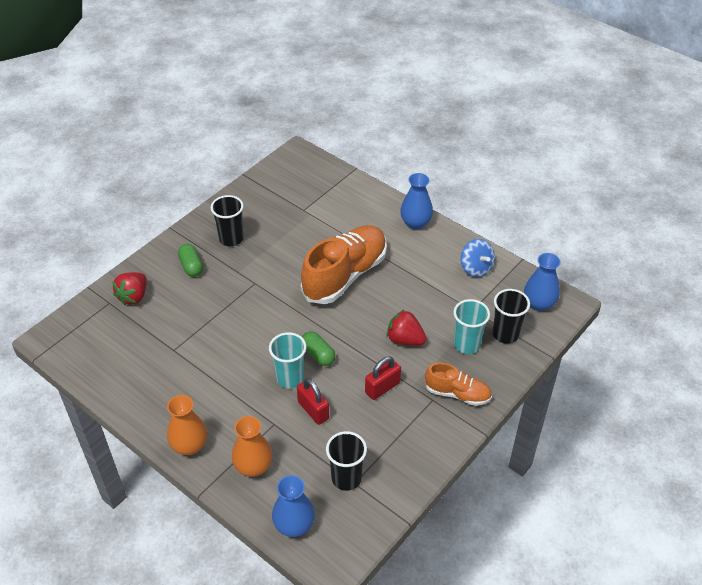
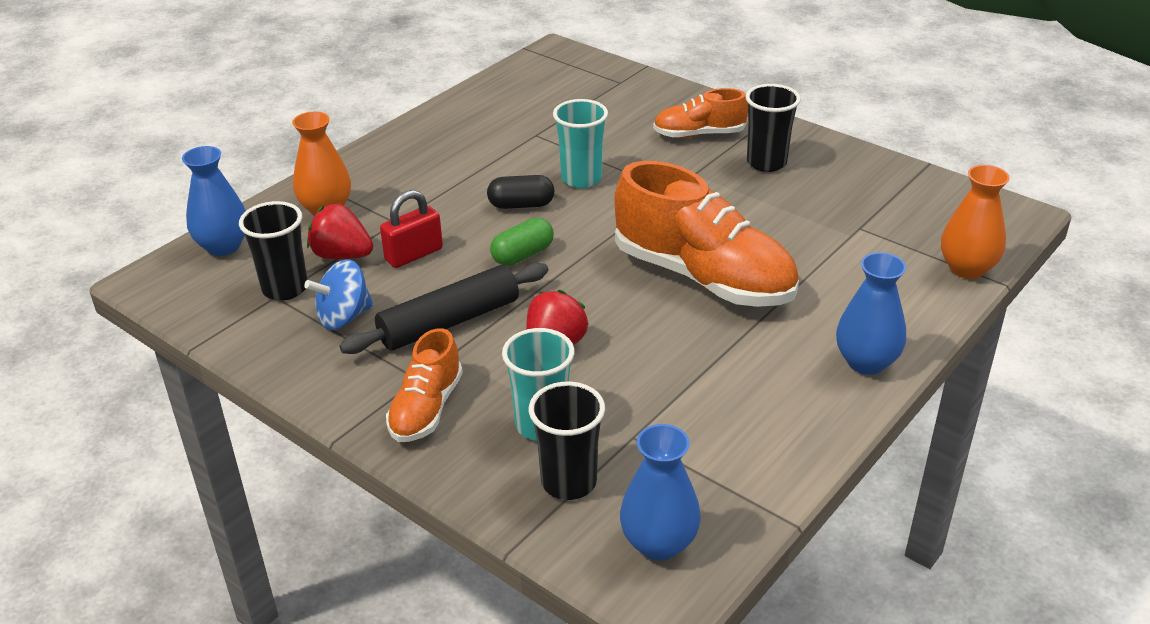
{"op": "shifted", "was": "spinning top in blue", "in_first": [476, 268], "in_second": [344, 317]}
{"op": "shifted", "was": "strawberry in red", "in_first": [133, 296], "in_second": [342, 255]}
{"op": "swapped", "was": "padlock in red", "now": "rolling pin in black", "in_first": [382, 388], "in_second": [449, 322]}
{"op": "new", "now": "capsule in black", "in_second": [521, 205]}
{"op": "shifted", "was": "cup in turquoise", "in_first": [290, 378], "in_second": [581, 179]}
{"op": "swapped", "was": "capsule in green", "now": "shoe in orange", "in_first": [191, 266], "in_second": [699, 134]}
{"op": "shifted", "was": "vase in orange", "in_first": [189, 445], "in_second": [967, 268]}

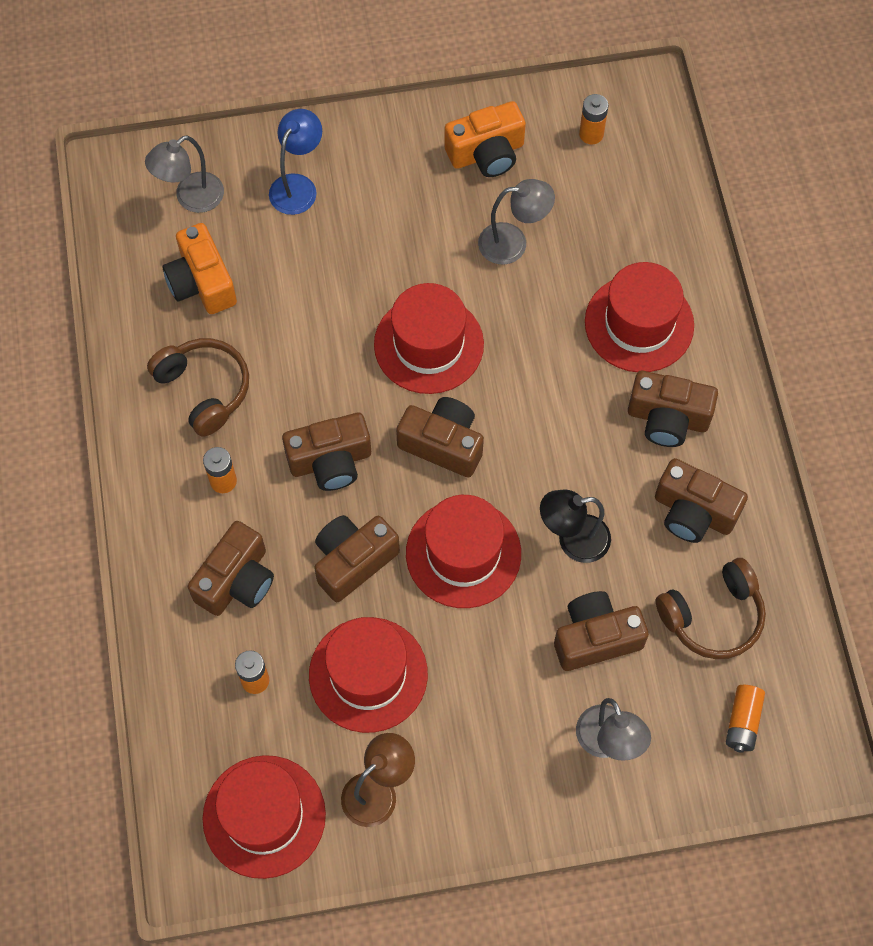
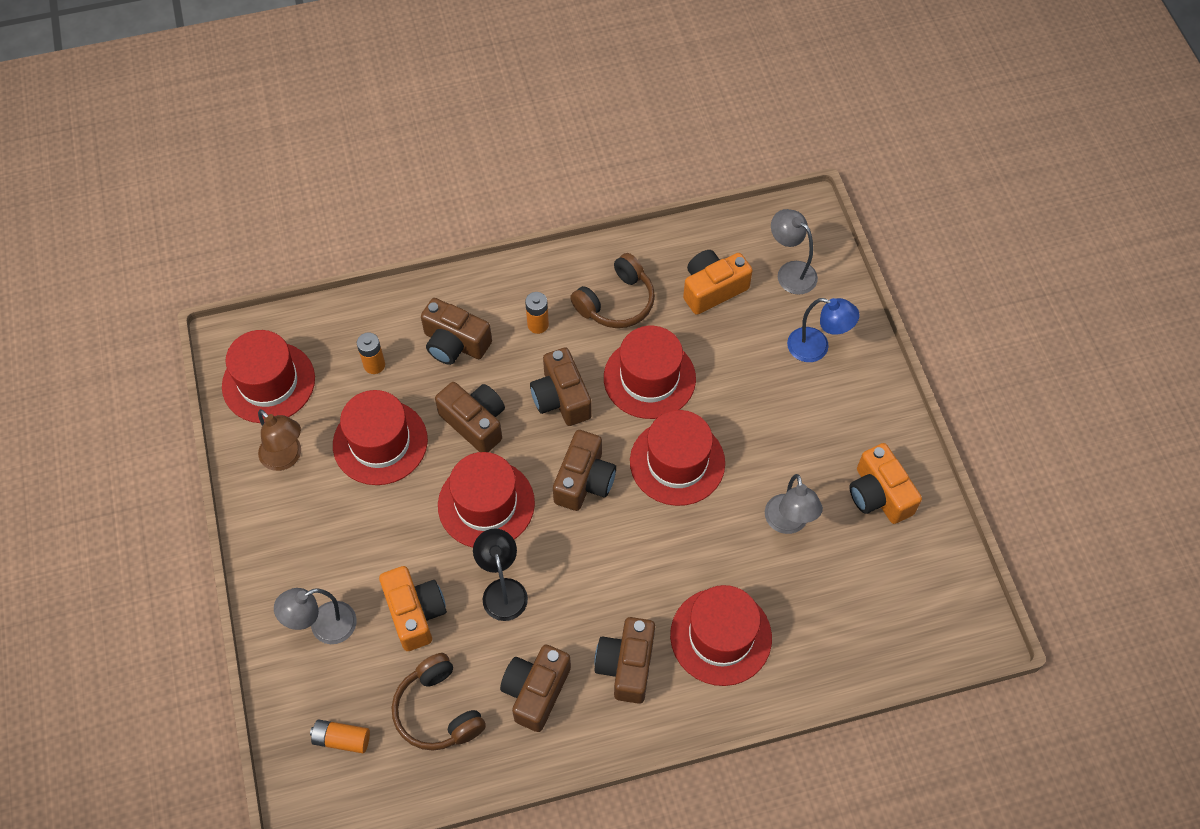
{"op": "repainted", "was": "camera in brown", "now": "camera in orange", "in_first": [595, 638], "in_second": [415, 613]}
{"op": "new", "now": "hat in red", "in_second": [649, 378]}
{"op": "gone", "was": "battery in orange", "in_first": [591, 134]}

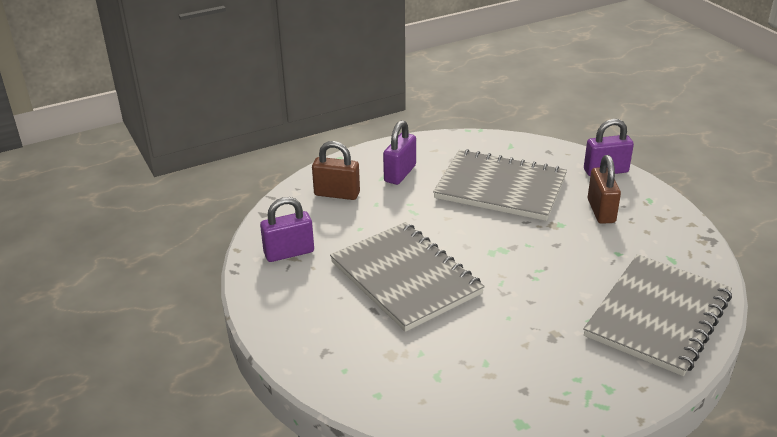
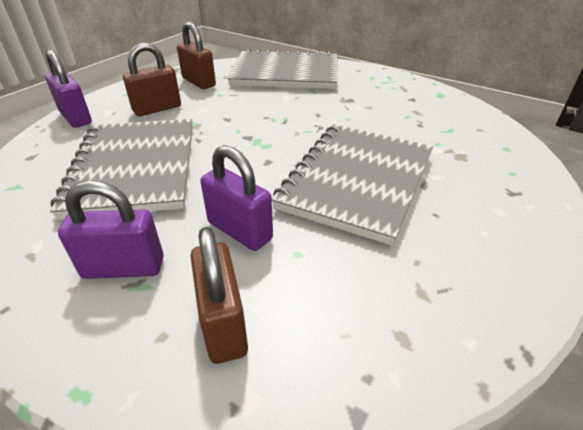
{"op": "new", "now": "padlock in brown", "in_second": [199, 82]}
{"op": "shifted", "was": "padlock in purple", "in_first": [289, 253], "in_second": [239, 231]}

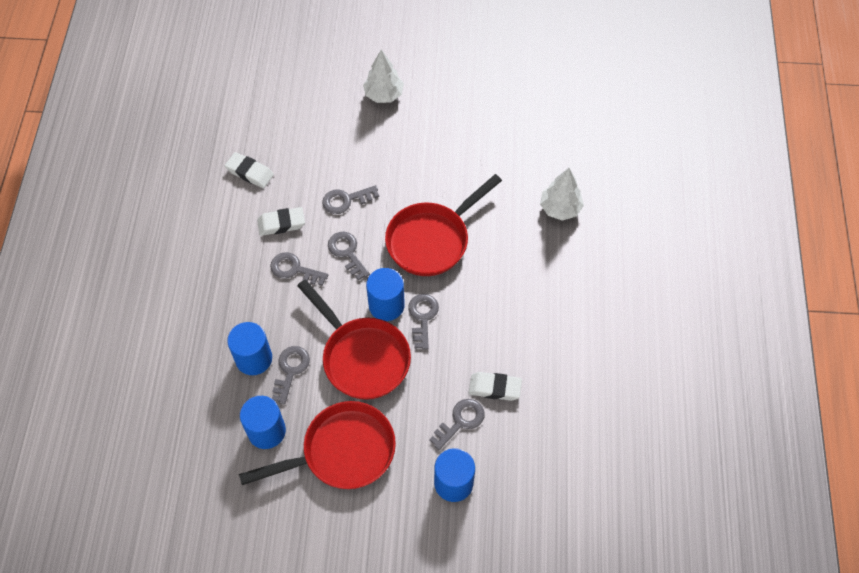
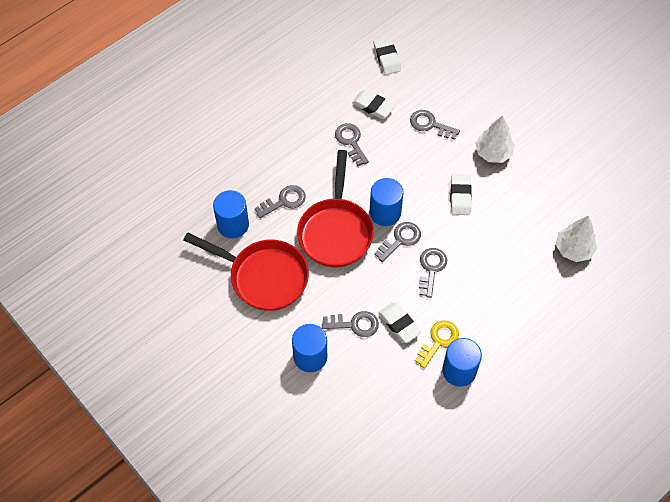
{"op": "new", "now": "key in yellow", "in_second": [438, 341]}
{"op": "shifted", "was": "key in grey", "in_first": [347, 252], "in_second": [431, 268]}
{"op": "shifted", "was": "cylinder in blue", "in_first": [254, 359], "in_second": [459, 371]}
{"op": "swapped", "was": "pan in red", "now": "eraser in white", "in_first": [432, 240], "in_second": [460, 196]}
{"op": "shifted", "was": "tree in white", "in_first": [384, 94], "in_second": [493, 153]}

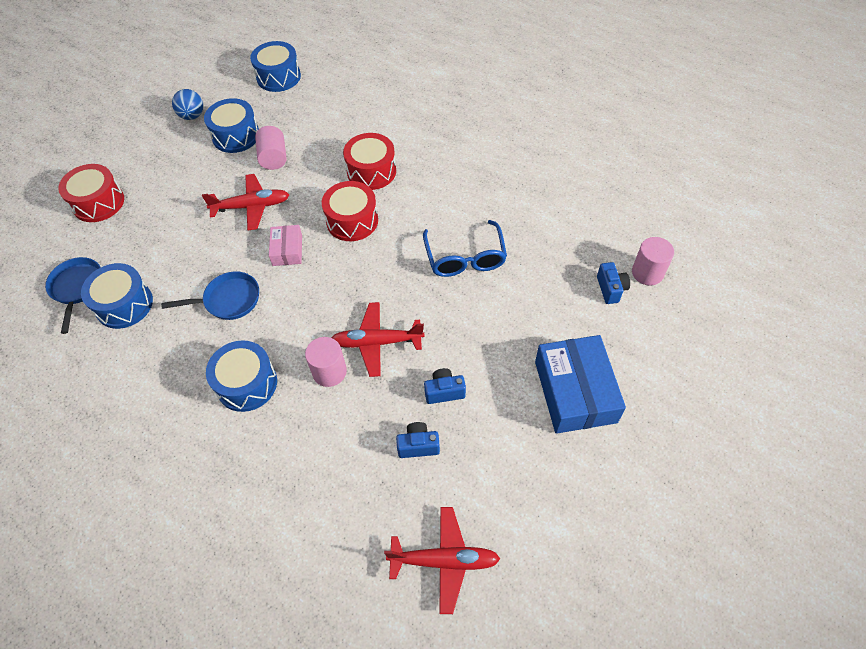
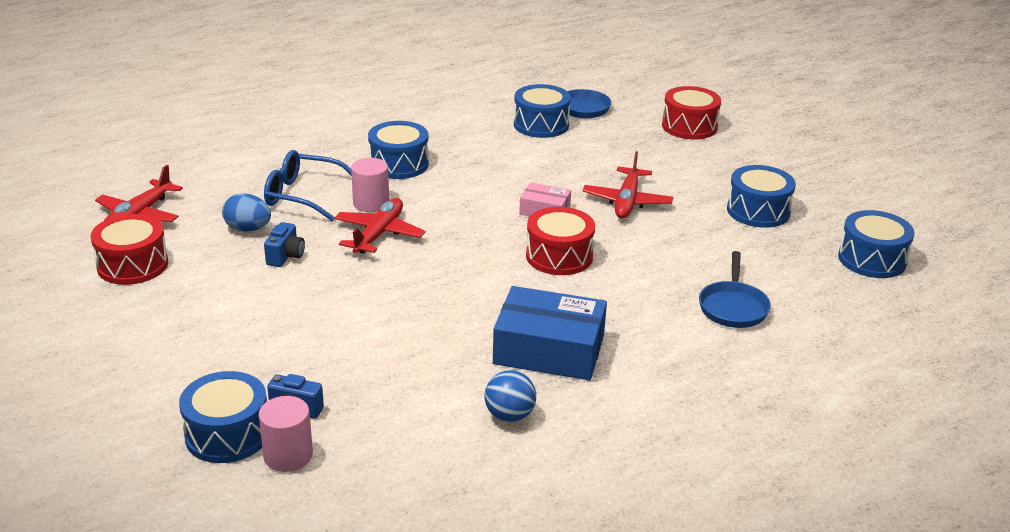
{"op": "shifted", "was": "drum in red", "in_first": [371, 171], "in_second": [132, 265]}
{"op": "new", "now": "drum in blue", "in_second": [227, 434]}
{"op": "swapped", "was": "camera in blue", "now": "egg in blue", "in_first": [418, 445], "in_second": [248, 229]}
{"op": "shifted", "was": "glasses in blue", "in_first": [465, 258], "in_second": [303, 195]}
{"op": "shifted", "was": "ball in blue", "in_first": [192, 116], "in_second": [509, 416]}
{"op": "shifted", "was": "box in blue", "in_first": [575, 391], "in_second": [549, 349]}
{"op": "shifted", "was": "pan in blue", "in_first": [228, 300], "in_second": [733, 307]}
{"op": "gone", "was": "cylinder in pink", "in_first": [273, 158]}

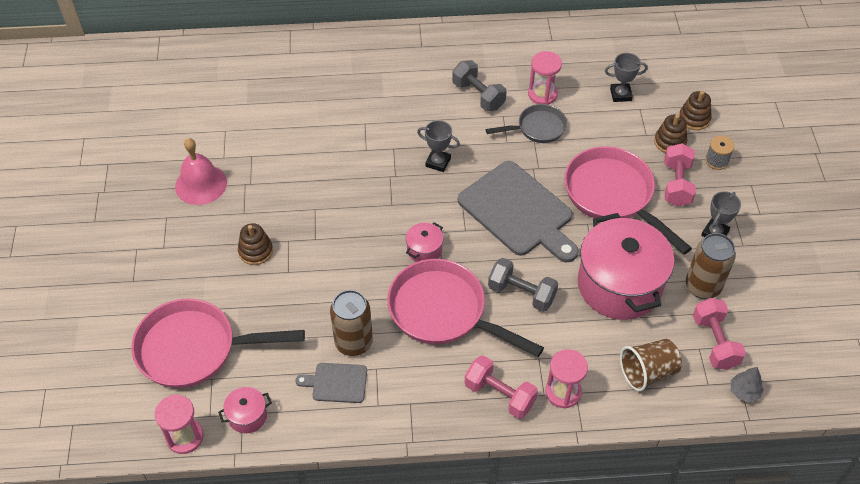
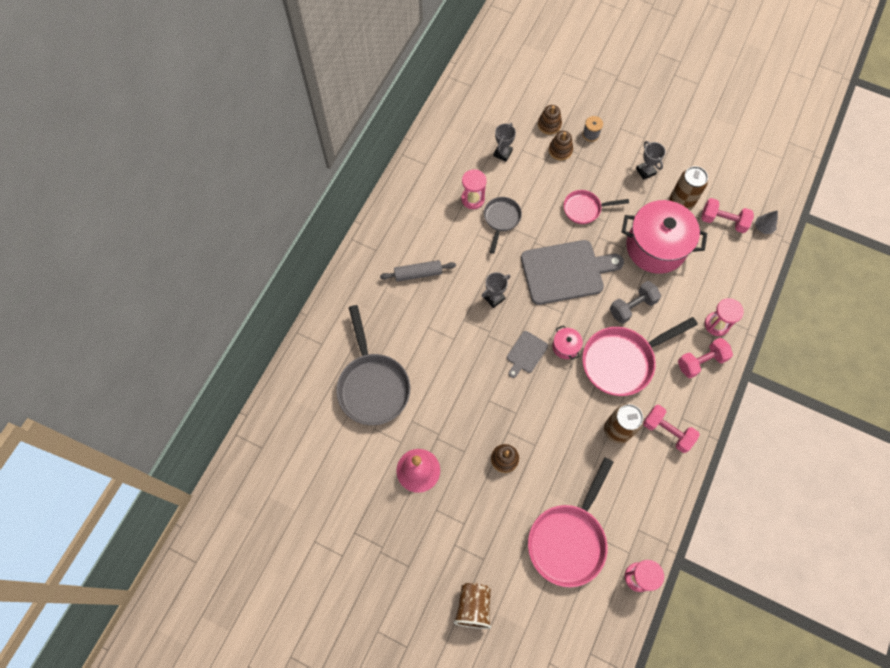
{"op": "new", "now": "pan in grey", "in_second": [373, 385]}
{"op": "new", "now": "rolling pin in grey", "in_second": [418, 273]}
{"op": "shifted", "was": "cup in brown", "in_first": [647, 372], "in_second": [473, 606]}
{"op": "shifted", "was": "cutting board in grey", "in_first": [336, 383], "in_second": [526, 353]}
{"op": "scaled", "was": "pan in pink", "in_first": [613, 196], "in_second": [585, 209], "ratio": 0.56}
{"op": "shifted", "was": "dumbbell in pink", "in_first": [676, 184], "in_second": [667, 431]}
{"op": "gone", "was": "pot in pink", "in_first": [247, 416]}
{"op": "gone", "was": "dumbbell in grey", "in_first": [478, 95]}

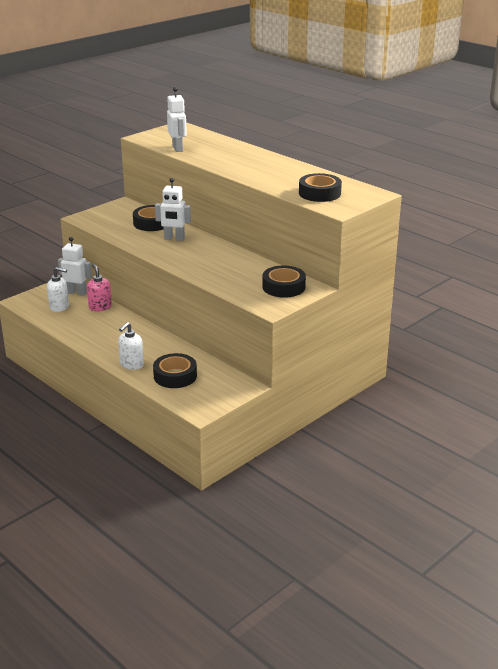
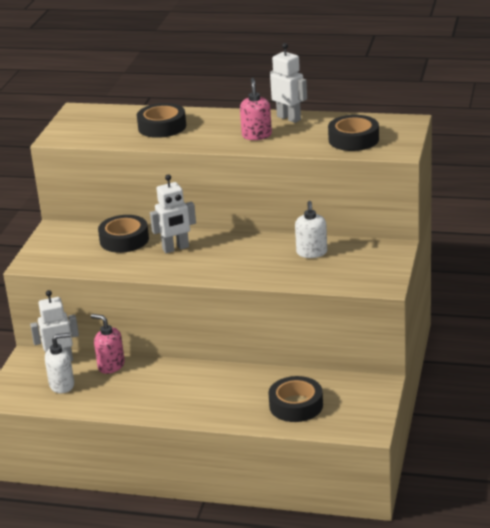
{"op": "shifted", "was": "tape in black", "in_first": [283, 287], "in_second": [162, 127]}
{"op": "new", "now": "soap dispenser in pink", "in_second": [256, 135]}
{"op": "shifted", "was": "robot in white", "in_first": [178, 148], "in_second": [289, 118]}
{"op": "shifted", "was": "soap dispenser in white", "in_first": [131, 364], "in_second": [312, 253]}

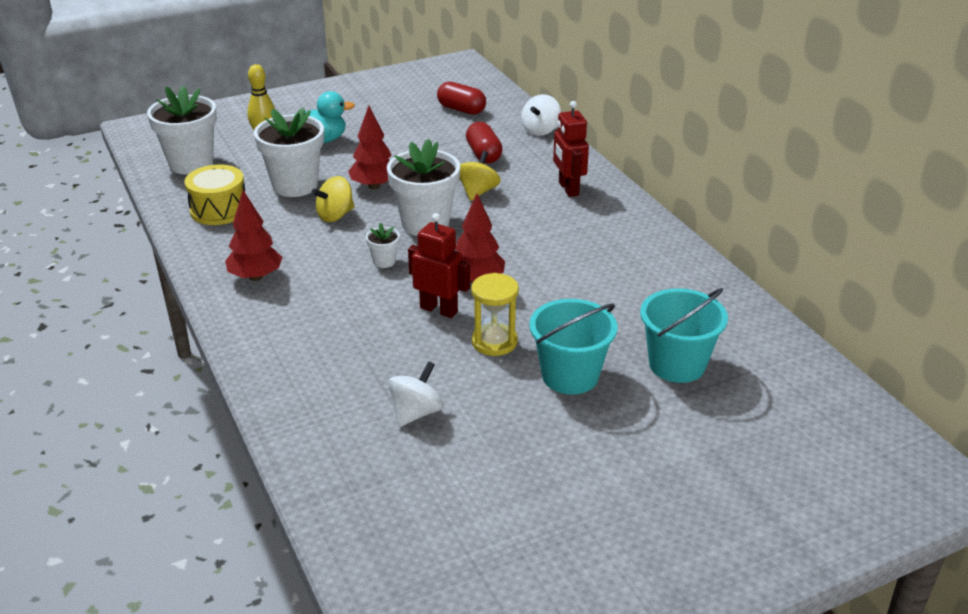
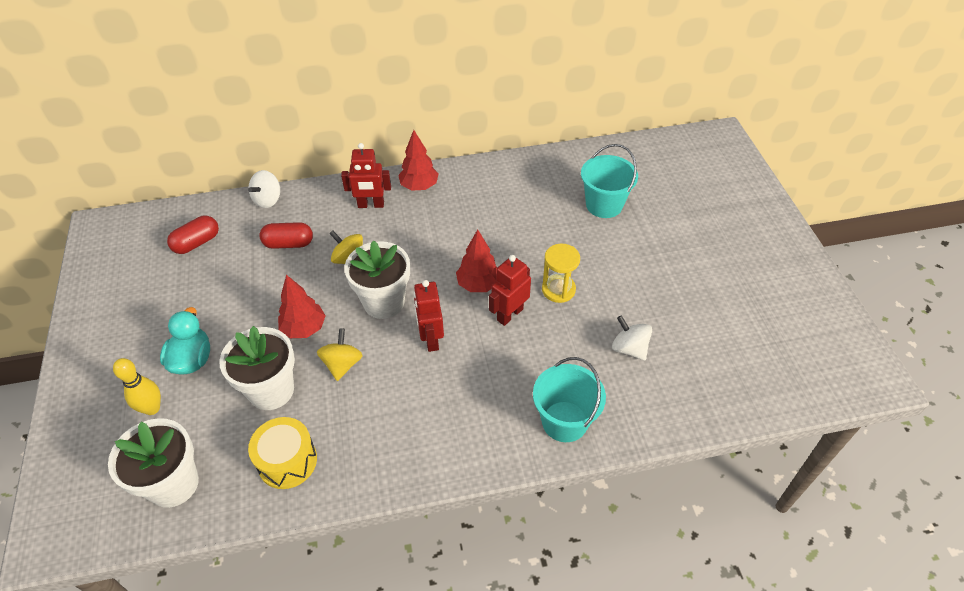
{"op": "rotated", "was": "spinning top in white", "in_first": [540, 130], "in_second": [268, 200], "clockwise": 75}
{"op": "rotated", "was": "spinning top in yellow", "in_first": [335, 215], "in_second": [342, 364], "clockwise": -150}
{"op": "shifted", "was": "tree in red", "in_first": [256, 277], "in_second": [419, 186]}
{"op": "swapped", "was": "flower pot in white", "now": "robot in red", "in_first": [384, 261], "in_second": [431, 339]}
{"op": "shifted", "was": "bucket in turquoise", "in_first": [570, 376], "in_second": [564, 421]}

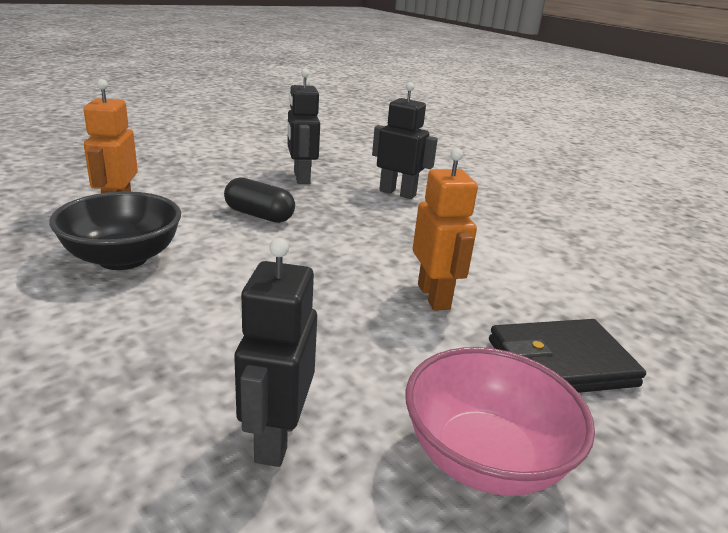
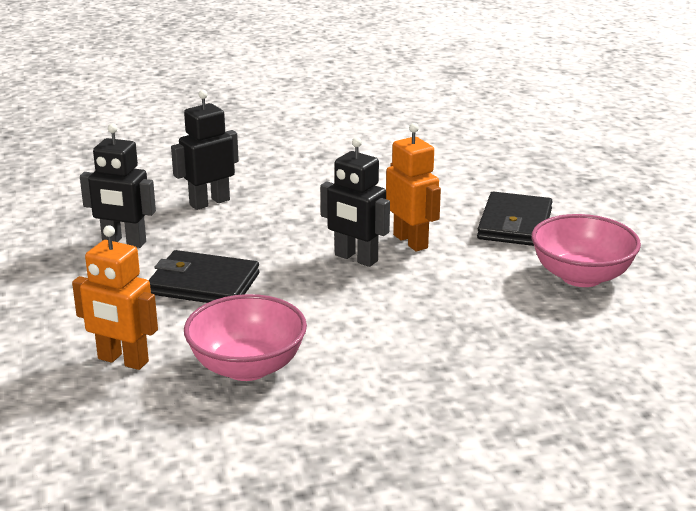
{"op": "swapped", "was": "capsule in black", "now": "wallet in black", "in_first": [259, 215], "in_second": [204, 284]}
{"op": "repainted", "was": "bowl in black", "now": "bowl in pink", "in_first": [123, 258], "in_second": [247, 367]}
{"op": "shifted", "was": "robot in black", "in_first": [276, 437], "in_second": [356, 258]}
{"op": "rotated", "was": "robot in orange", "in_first": [434, 297], "in_second": [411, 241], "clockwise": 45}

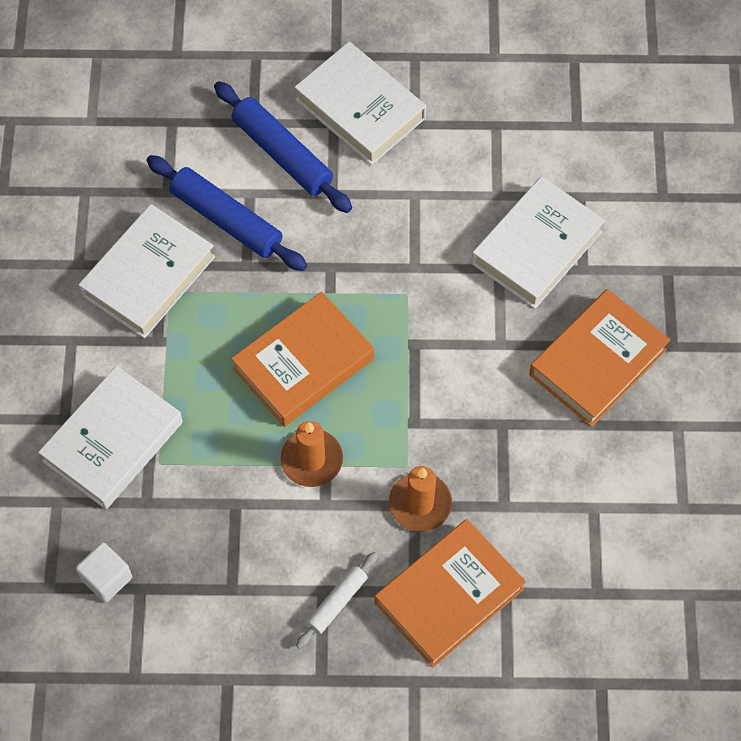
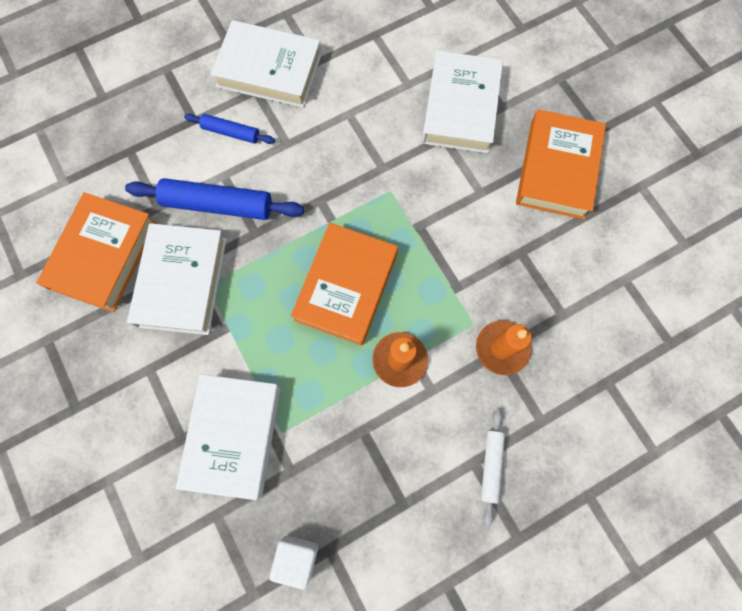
{"op": "shifted", "was": "book in orange", "in_first": [449, 596], "in_second": [104, 255]}
{"op": "scaled", "was": "rolling pin in blue", "in_first": [282, 154], "in_second": [231, 132], "ratio": 0.56}

